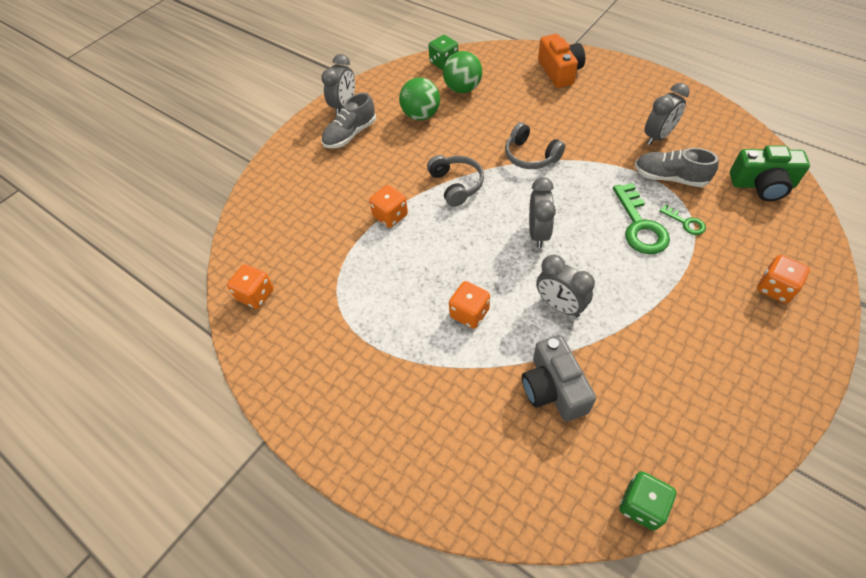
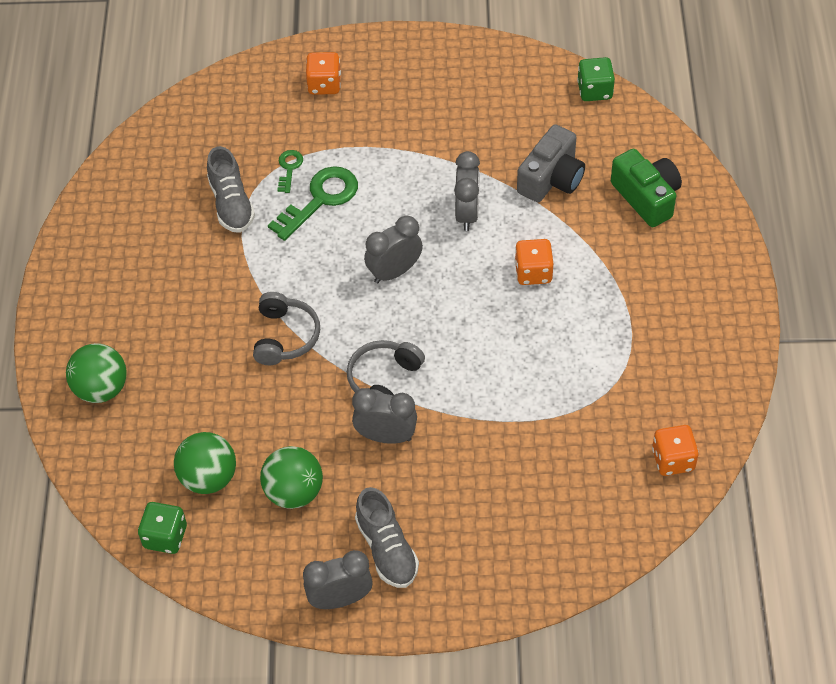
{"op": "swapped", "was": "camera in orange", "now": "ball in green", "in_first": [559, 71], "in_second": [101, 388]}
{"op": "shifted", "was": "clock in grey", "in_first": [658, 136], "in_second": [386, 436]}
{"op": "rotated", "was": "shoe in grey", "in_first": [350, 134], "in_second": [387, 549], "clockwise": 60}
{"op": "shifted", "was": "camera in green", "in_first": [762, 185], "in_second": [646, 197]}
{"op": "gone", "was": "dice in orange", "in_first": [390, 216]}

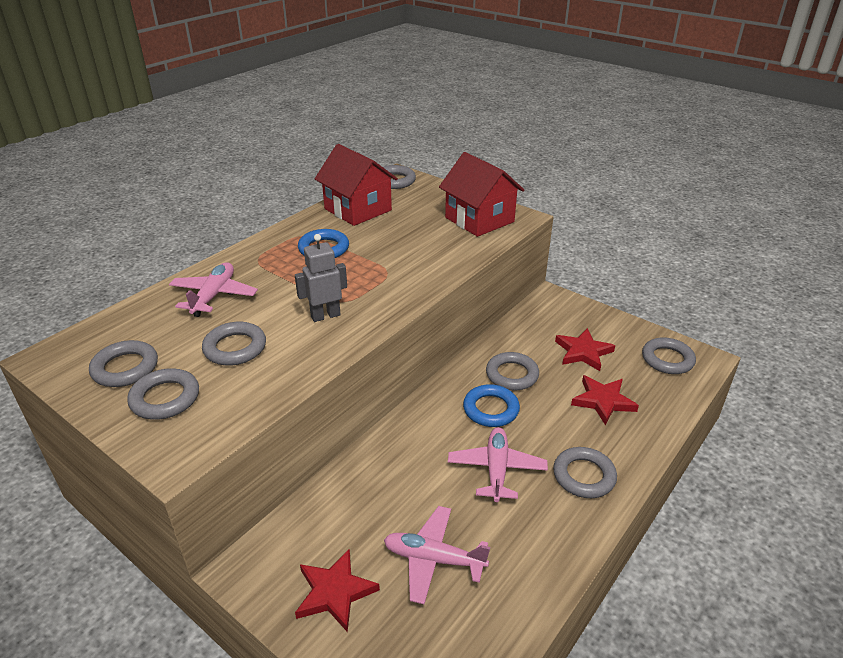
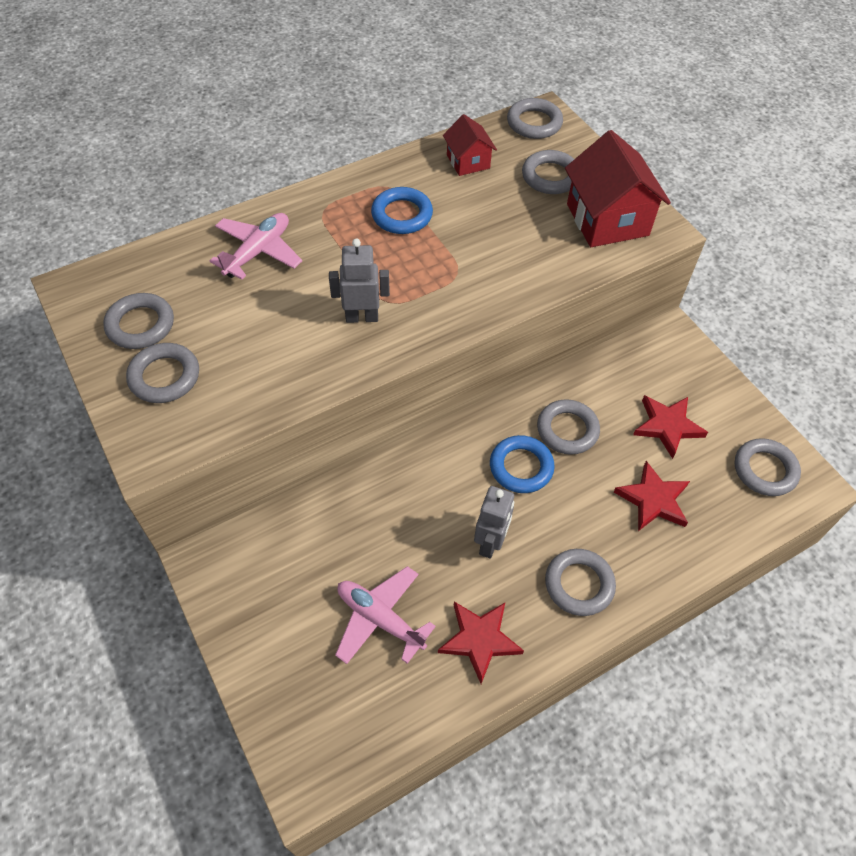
{"op": "shifted", "was": "star in red", "in_first": [335, 592], "in_second": [479, 640]}
{"op": "scaled", "was": "house in red", "in_first": [358, 209], "in_second": [468, 161], "ratio": 0.56}
{"op": "swapped", "was": "plane in pink", "now": "robot in grey", "in_first": [496, 469], "in_second": [490, 543]}
{"op": "shifted", "was": "ring in grey", "in_first": [235, 348], "in_second": [550, 176]}

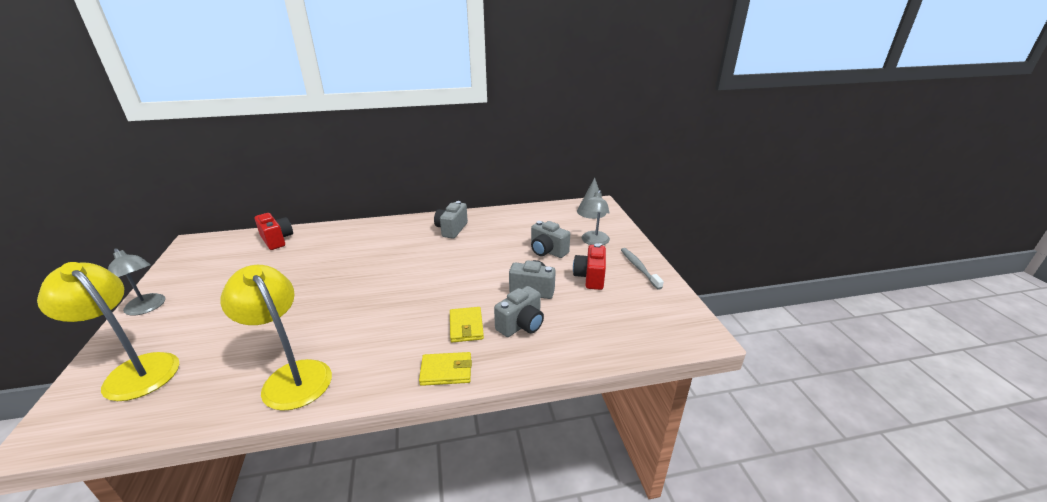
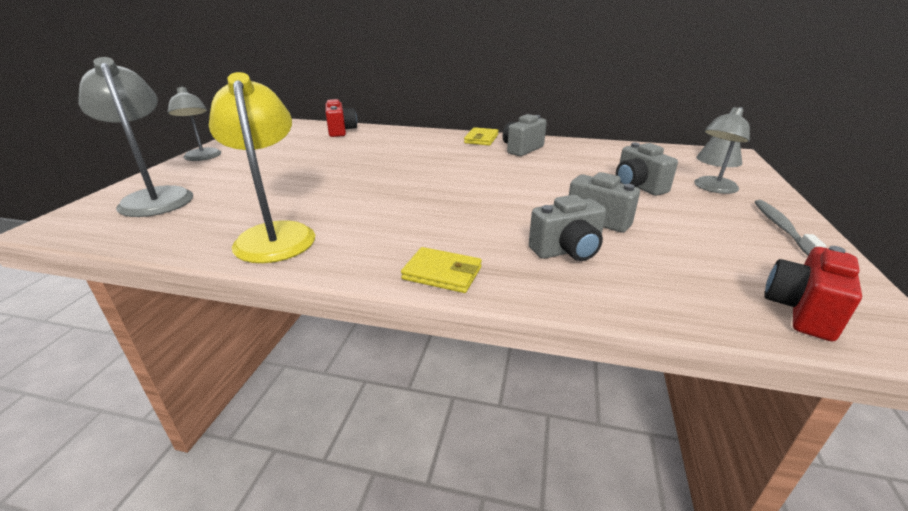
{"op": "repainted", "was": "lamp in yellow", "now": "lamp in grey", "in_first": [135, 370], "in_second": [155, 197]}
{"op": "shifted", "was": "wallet in yellow", "in_first": [466, 326], "in_second": [481, 139]}
{"op": "shifted", "was": "camera in red", "in_first": [590, 277], "in_second": [801, 311]}

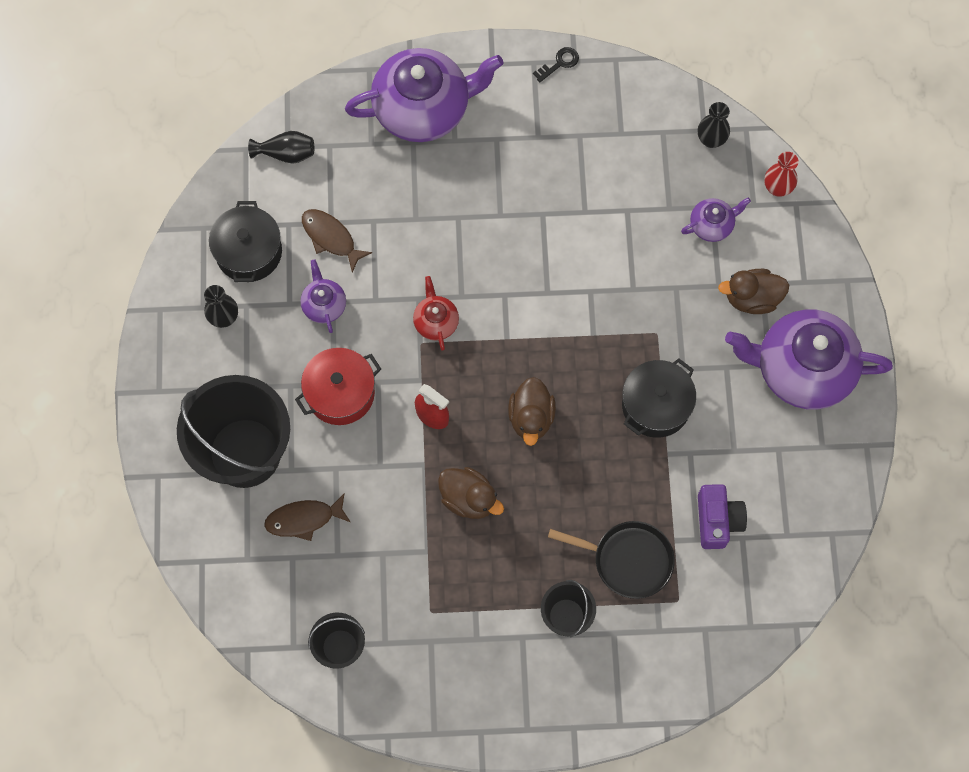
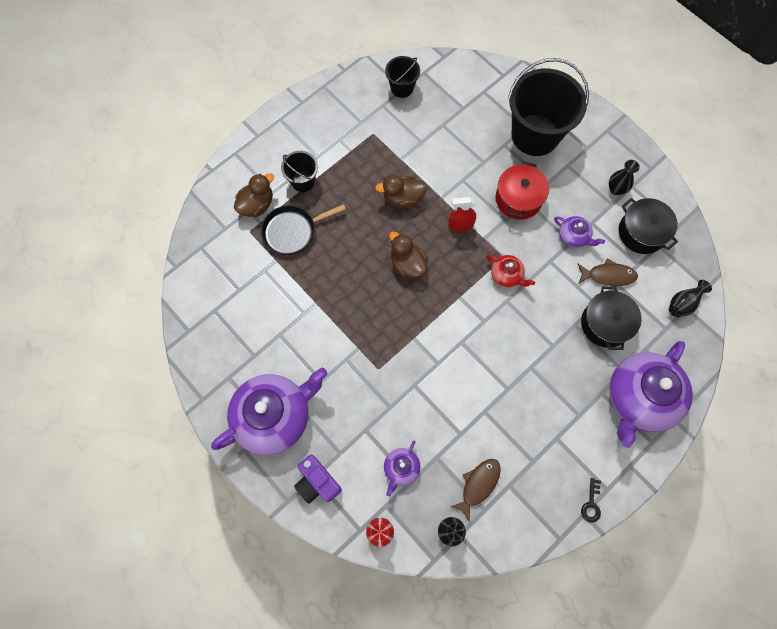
{"op": "shifted", "was": "duck in brown", "in_first": [752, 298], "in_second": [257, 205]}
{"op": "shifted", "was": "camera in purple", "in_first": [717, 520], "in_second": [317, 482]}
{"op": "shifted", "was": "fish in brown", "in_first": [304, 519], "in_second": [478, 485]}
{"op": "shifted", "was": "pot in black", "in_first": [656, 405], "in_second": [605, 324]}

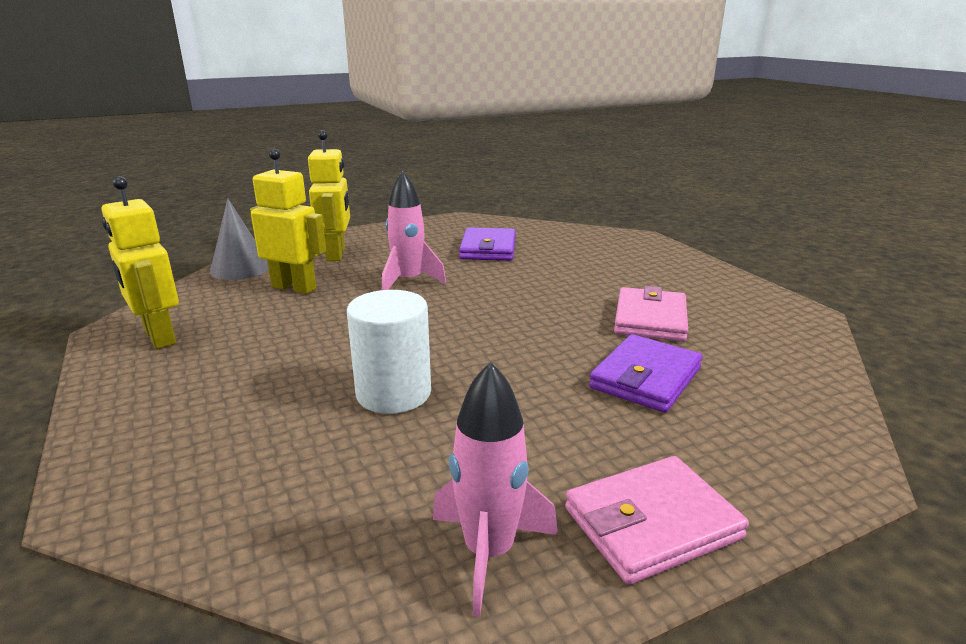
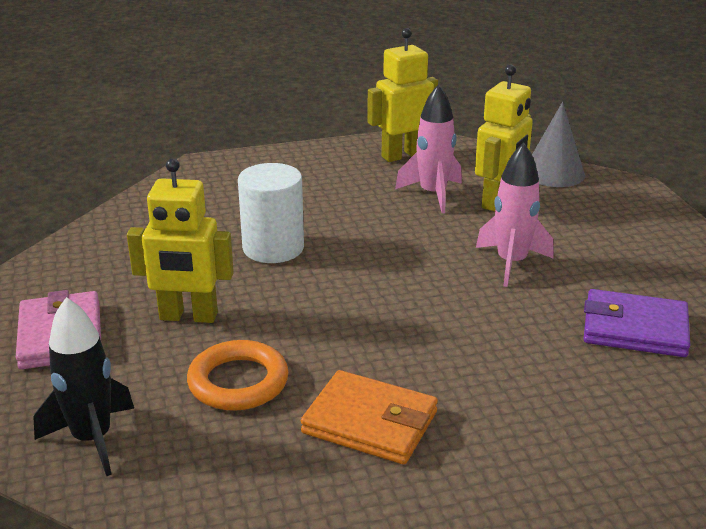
{"op": "new", "now": "rocket in black", "in_second": [92, 439]}
{"op": "shifted", "was": "robot in yellow", "in_first": [336, 254], "in_second": [188, 317]}
{"op": "swapped", "was": "wallet in purple", "now": "ring in orange", "in_first": [646, 378], "in_second": [238, 382]}
{"op": "repainted", "was": "wallet in pink", "now": "wallet in orange", "in_first": [650, 319], "in_second": [370, 422]}
{"op": "shifted", "was": "rocket in pink", "in_first": [489, 552], "in_second": [433, 194]}

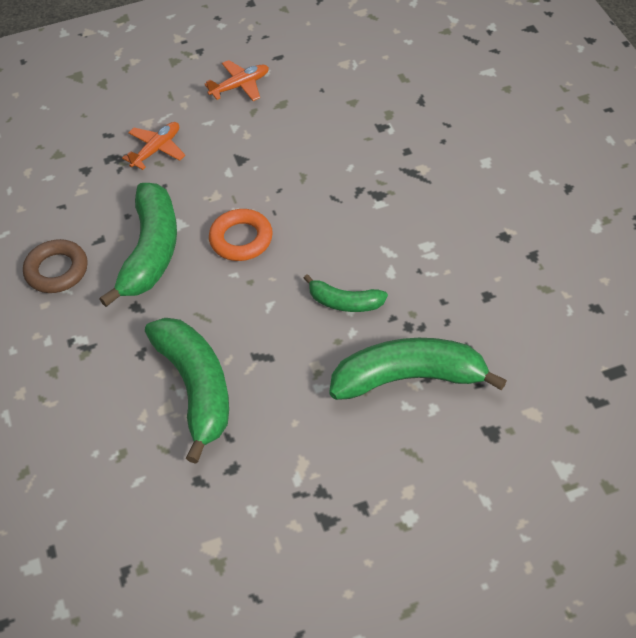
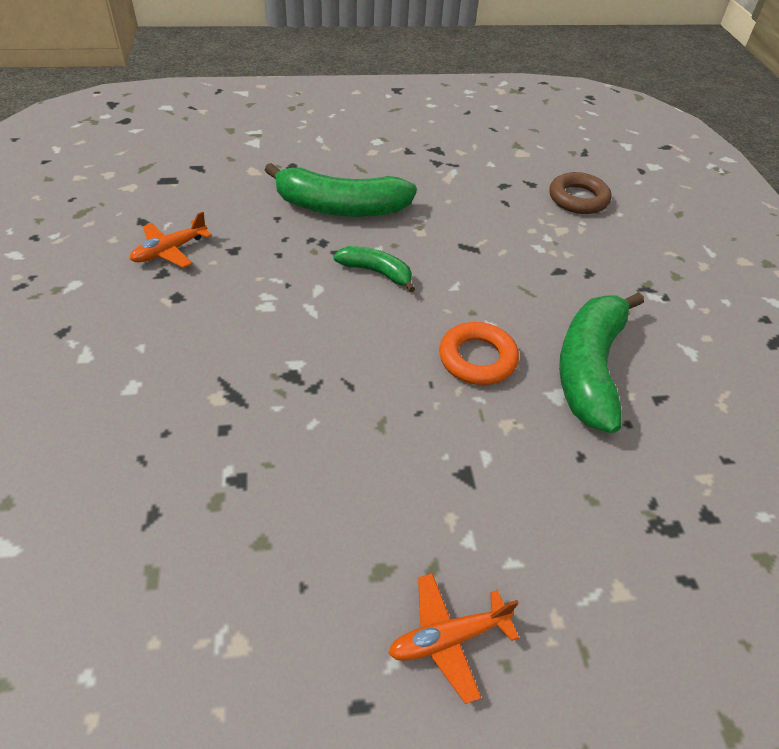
{"op": "shifted", "was": "plane in orange", "in_first": [156, 150], "in_second": [170, 251]}
{"op": "shifted", "was": "ring in brown", "in_first": [57, 270], "in_second": [578, 198]}
{"op": "gone", "was": "banana in green", "in_first": [196, 388]}

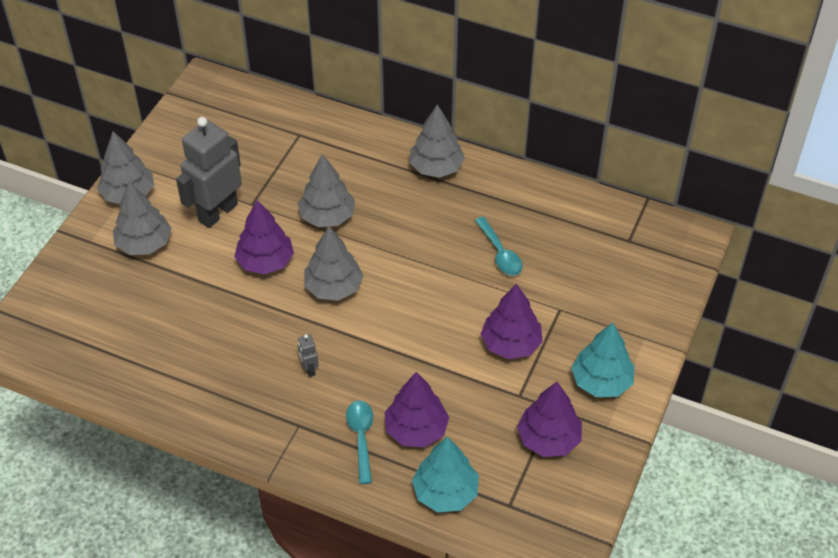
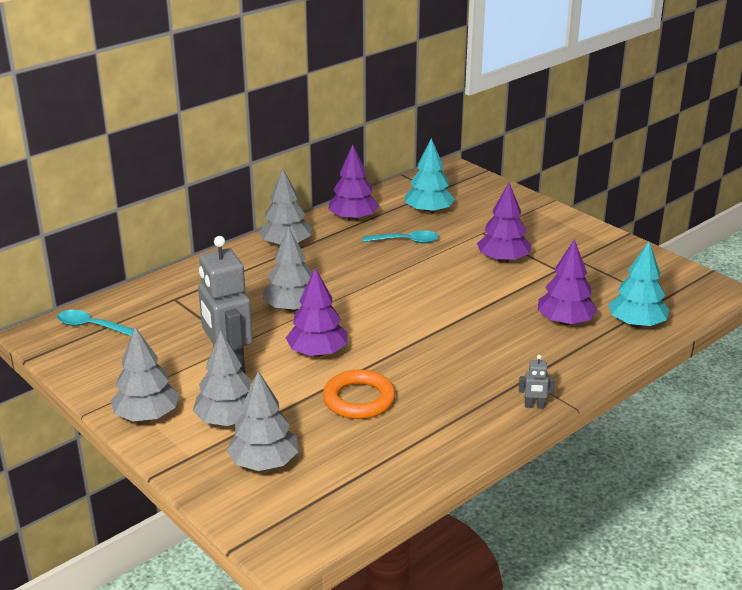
{"op": "shifted", "was": "spoon in turquoise", "in_first": [361, 438], "in_second": [91, 326]}
{"op": "shifted", "was": "tree in grey", "in_first": [333, 287], "in_second": [264, 463]}
{"op": "new", "now": "ring in orange", "in_second": [359, 399]}
{"op": "shifted", "was": "tree in purple", "in_first": [548, 439], "in_second": [353, 219]}
{"op": "shifted", "was": "tree in turquoise", "in_first": [601, 381], "in_second": [429, 212]}
{"op": "shifted", "was": "robot in grey", "in_first": [309, 369], "in_second": [534, 406]}

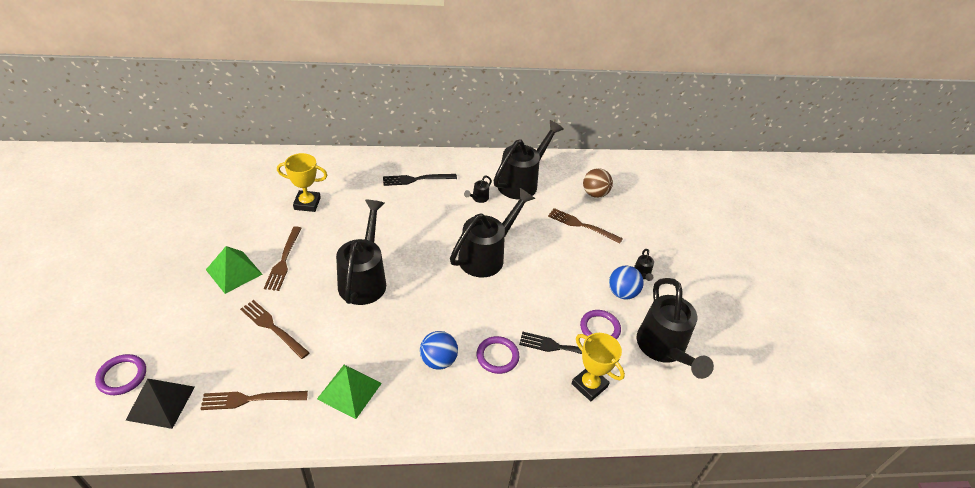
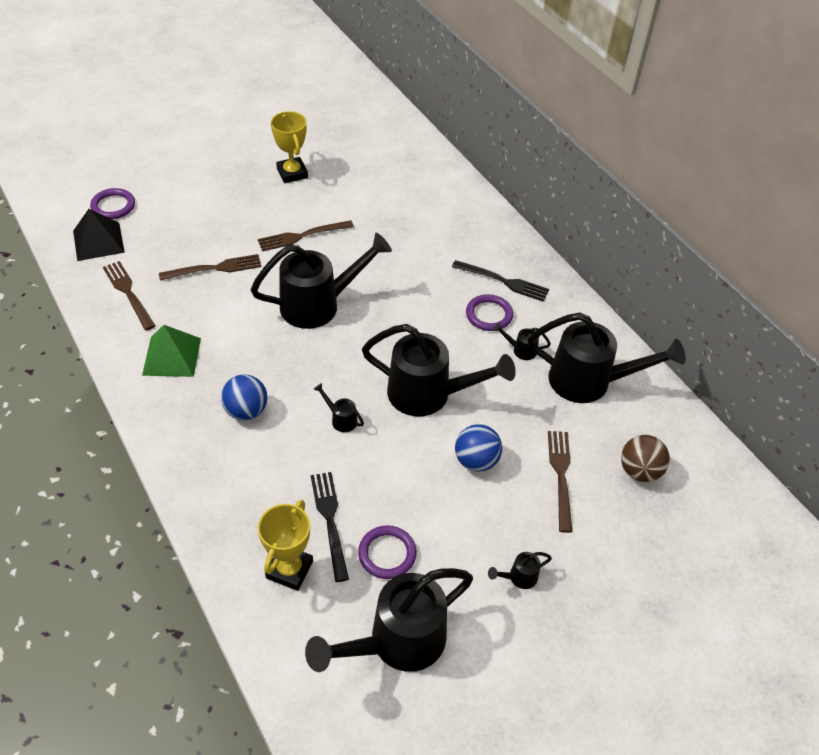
{"op": "rotated", "was": "fork in brown", "in_first": [272, 327], "in_second": [215, 268], "clockwise": 60}
{"op": "shifted", "was": "trophy in yellow", "in_first": [307, 203], "in_second": [292, 173]}
{"op": "new", "now": "watering can in black", "in_second": [341, 419]}
{"op": "rotated", "was": "fork in black", "in_first": [416, 179], "in_second": [504, 281], "clockwise": 150}
{"op": "shifted", "was": "ball in blue", "in_first": [622, 293], "in_second": [476, 461]}
{"op": "shifted", "was": "ring in purple", "in_first": [497, 356], "in_second": [489, 315]}
{"op": "gone", "was": "pyramid in green", "in_first": [234, 272]}

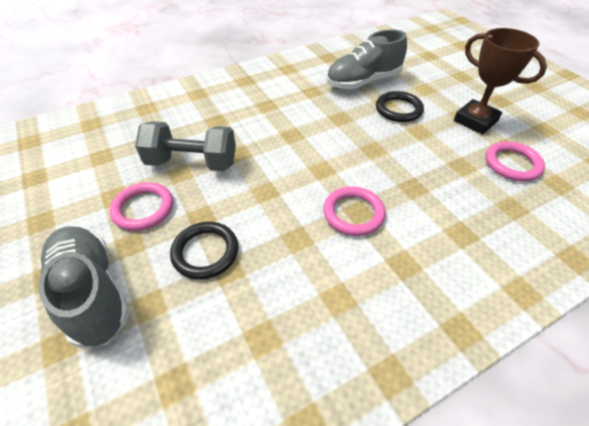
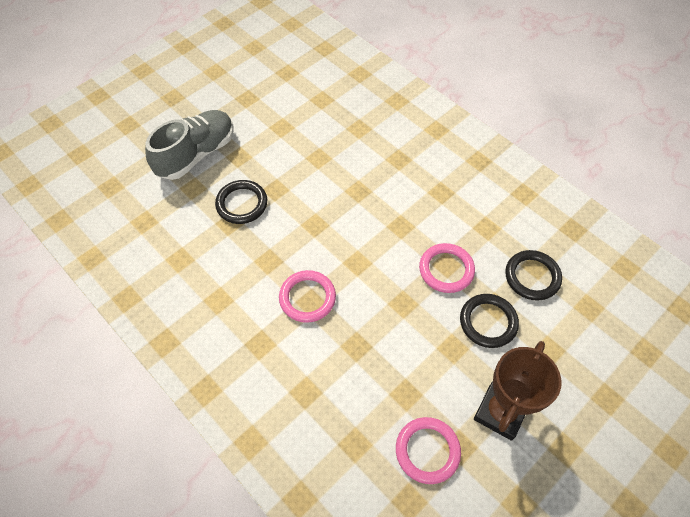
{"op": "shifted", "was": "ring in pink", "in_first": [143, 209], "in_second": [446, 270]}
{"op": "swapped", "was": "shoe in grey", "now": "ring in black", "in_first": [363, 82], "in_second": [532, 277]}
{"op": "gone", "was": "dumbbell in grey", "in_first": [192, 163]}

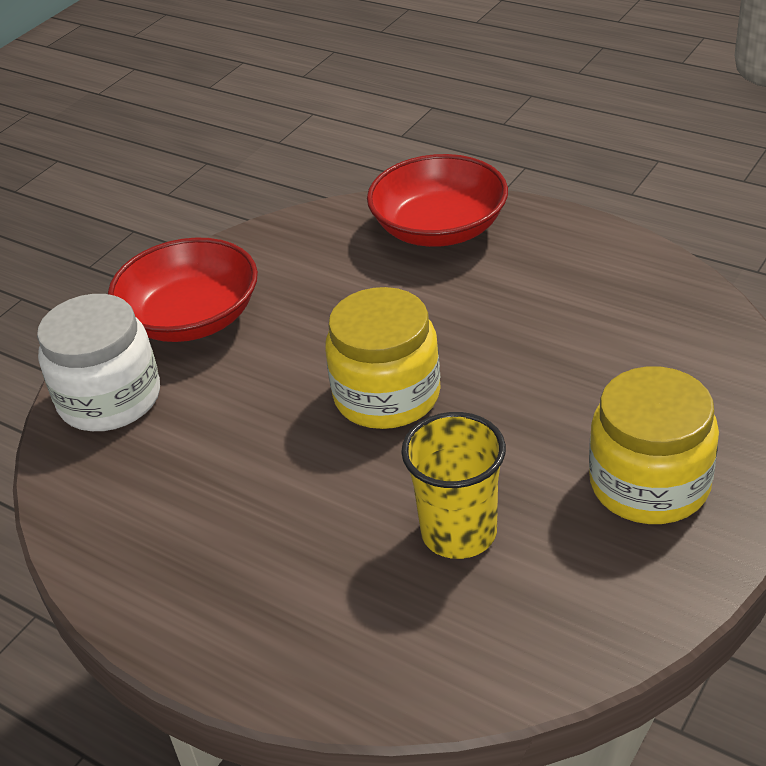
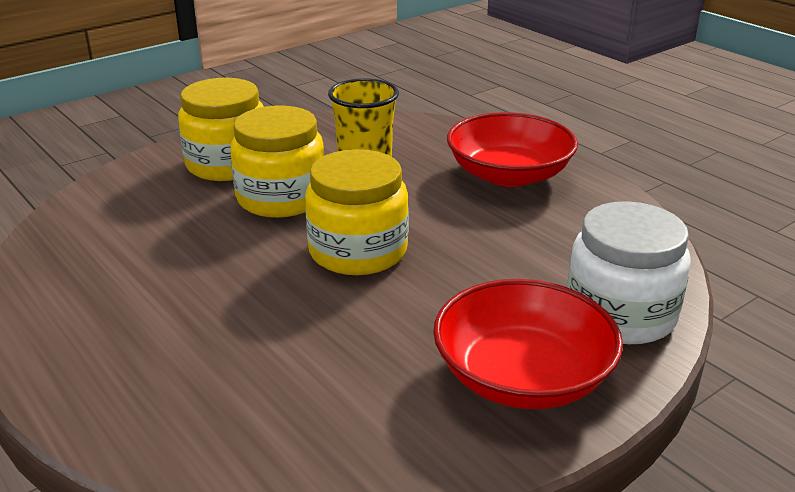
{"op": "new", "now": "jar in yellow", "in_second": [281, 198]}
{"op": "shifted", "was": "bowl in red", "in_first": [439, 228], "in_second": [509, 175]}

